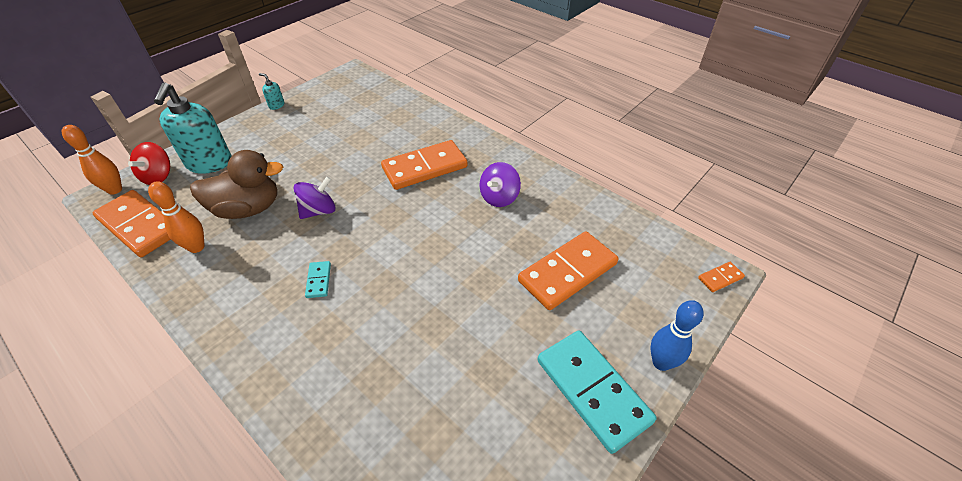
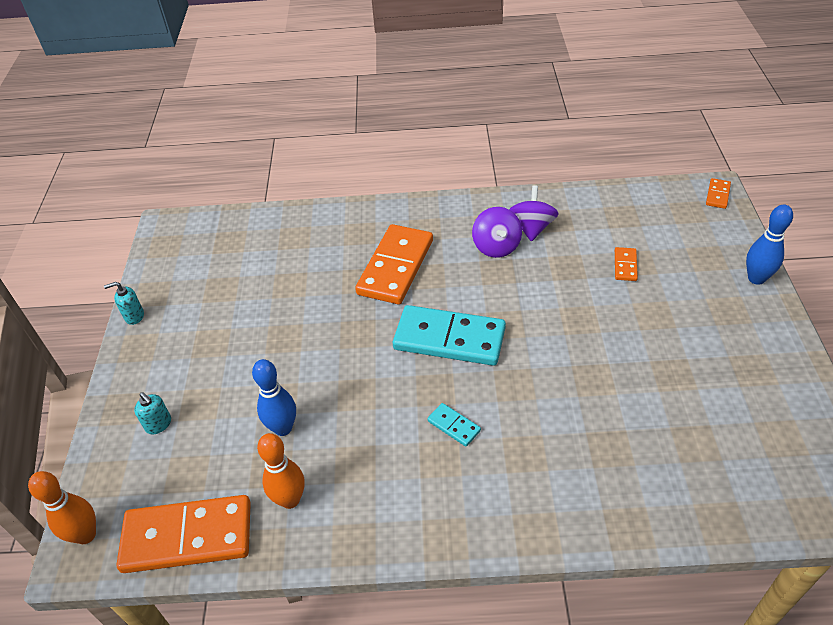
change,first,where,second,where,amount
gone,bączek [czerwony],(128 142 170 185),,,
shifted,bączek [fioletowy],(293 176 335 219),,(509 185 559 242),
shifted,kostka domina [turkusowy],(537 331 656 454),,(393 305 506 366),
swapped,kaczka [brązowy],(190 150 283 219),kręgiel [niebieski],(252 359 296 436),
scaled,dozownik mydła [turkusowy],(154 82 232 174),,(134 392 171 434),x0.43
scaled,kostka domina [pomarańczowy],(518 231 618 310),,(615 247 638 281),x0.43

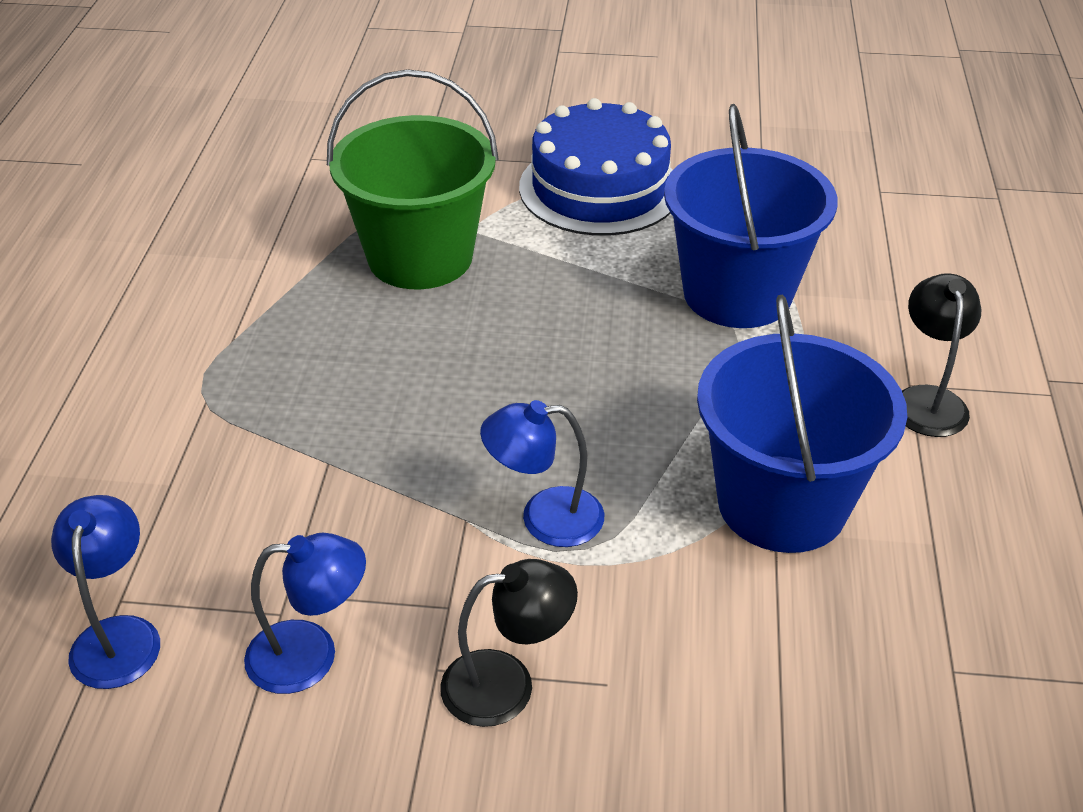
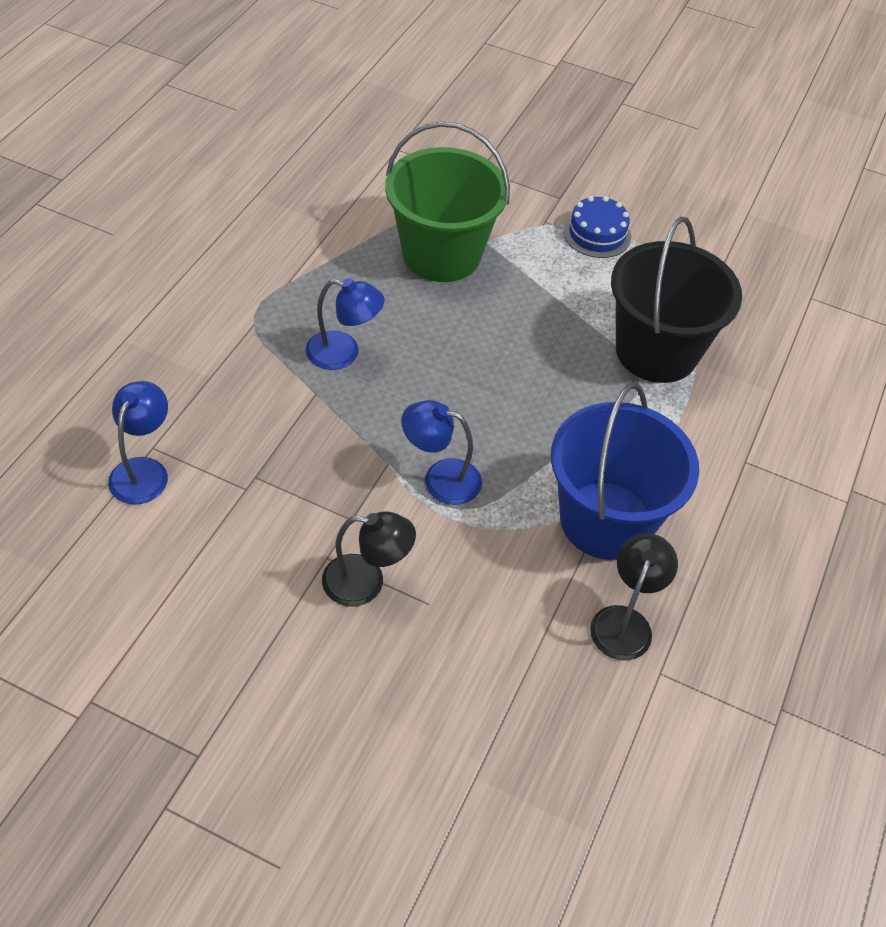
change,first,where,second,where,amount
shifted,lampka [niebieski],(244 533 366 694),,(306 278 385 370),
shifted,lampka [czarny],(902 273 981 437),,(590 533 678 661),
repainted,wiadro [niebieski],(664 104 837 328),wiadro [czarny],(611 217 742 383),
scaled,tort [niebieski],(519 98 673 236),,(563 196 631 258),x0.54

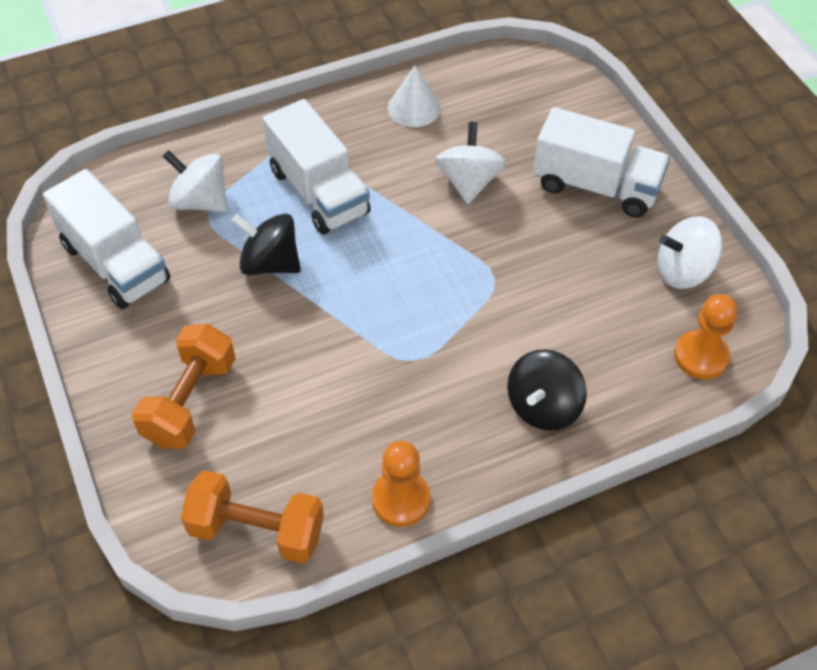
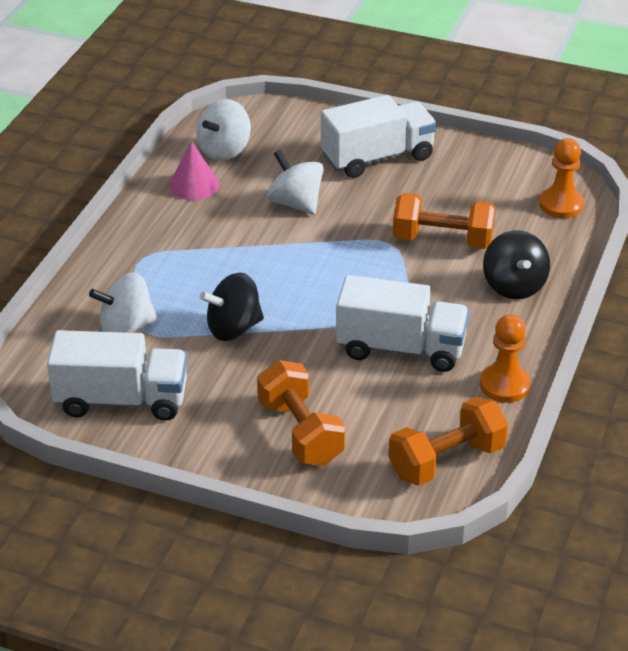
change,first,where,second,where,amount
new,,,hantel [pomarańczowy],(393 193 496 249),
shifted,ciężarówka [biały],(263 99 371 235),,(336 275 469 372),
shifted,bączek [biały],(658 216 723 289),,(196 99 251 161),
repainted,stożek [biały],(388 65 441 127),stożek [różowy],(169 141 219 200),

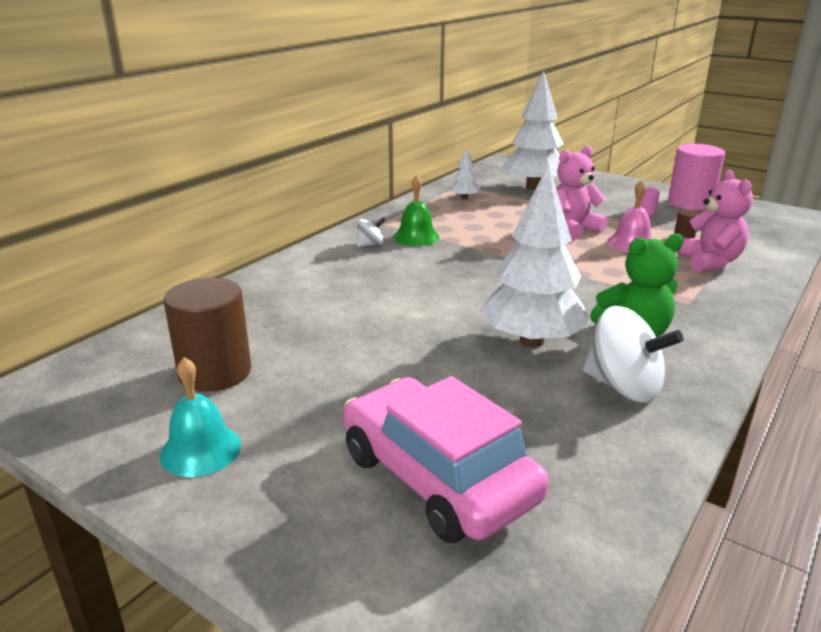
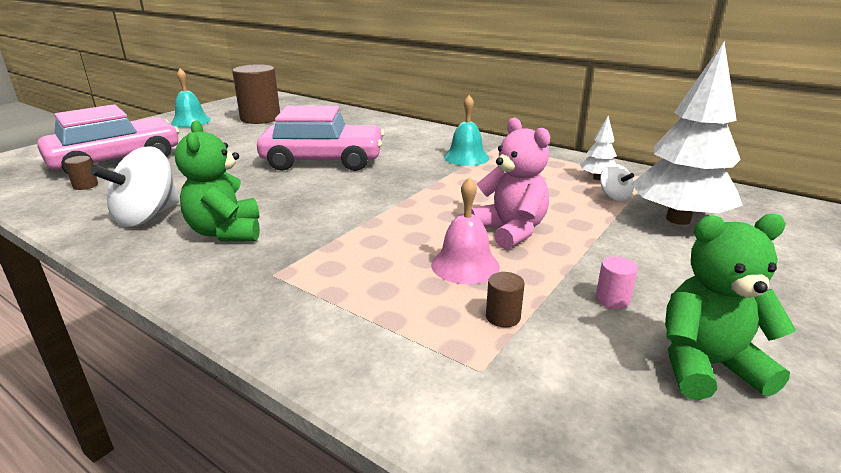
change,first,where,second,where,amount
gone,drzewko [biały],(480 164 590 348),,,
gone,miś [różowy],(677 170 753 272),,,
new,,,walec [brązowy],(64 156 98 190),
new,,,samochód [różowy],(257 106 385 171),
shifted,bączek [biały],(357 217 385 247),,(600 163 634 201),
swapped,walec [różowy],(668 144 725 210),miś [zielony],(665 214 796 400),
repainted,dzwonek [zielony],(393 175 440 246),dzwonek [turkusowy],(444 95 489 166),

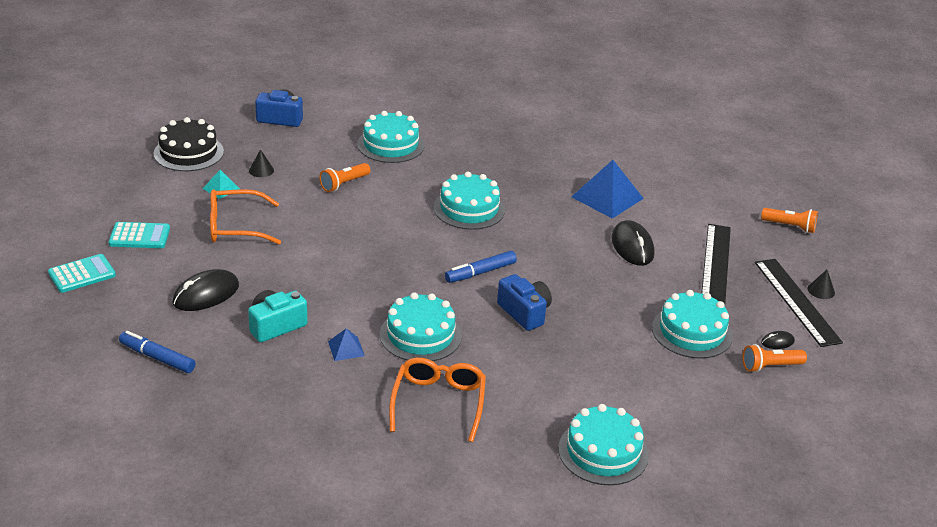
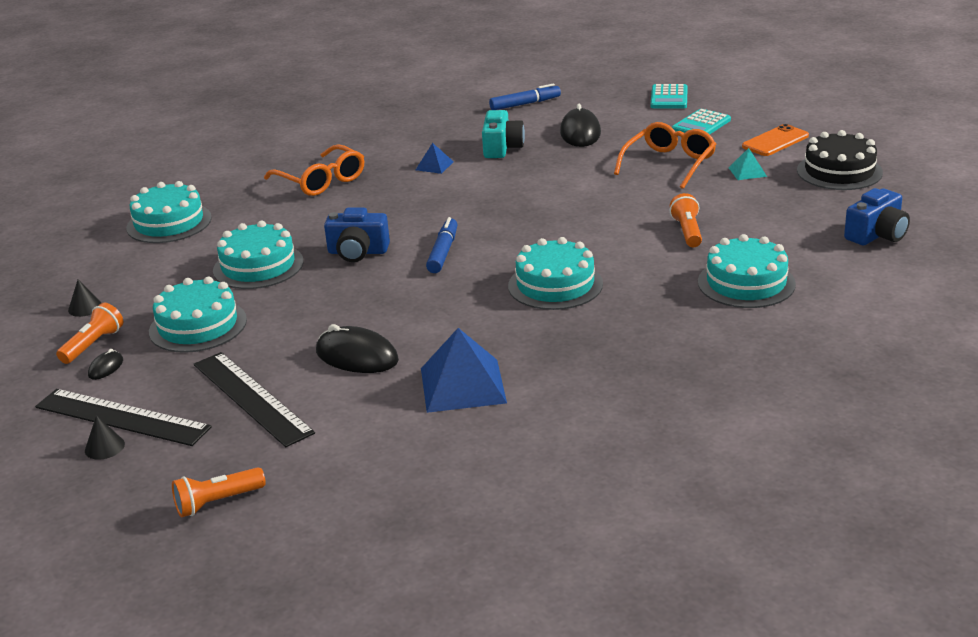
change,first,where,second,where,amount
new,,,telefon [pomarańczowy],(742 124 809 156),
shifted,stożek [czarny],(249 149 274 177),,(68 280 101 317),
shifted,tort [turkusowy],(380 292 462 361),,(213 221 303 289),

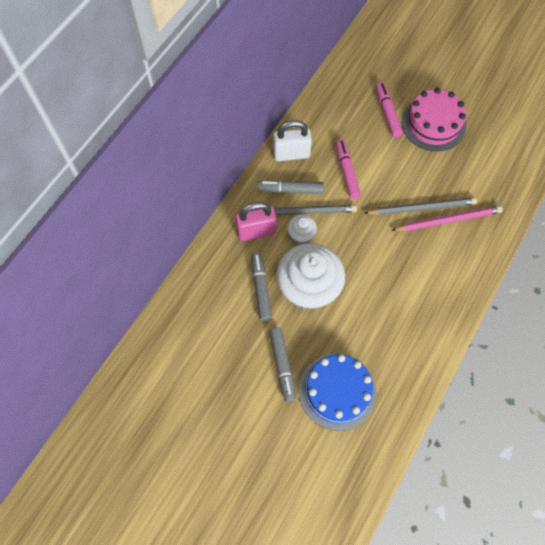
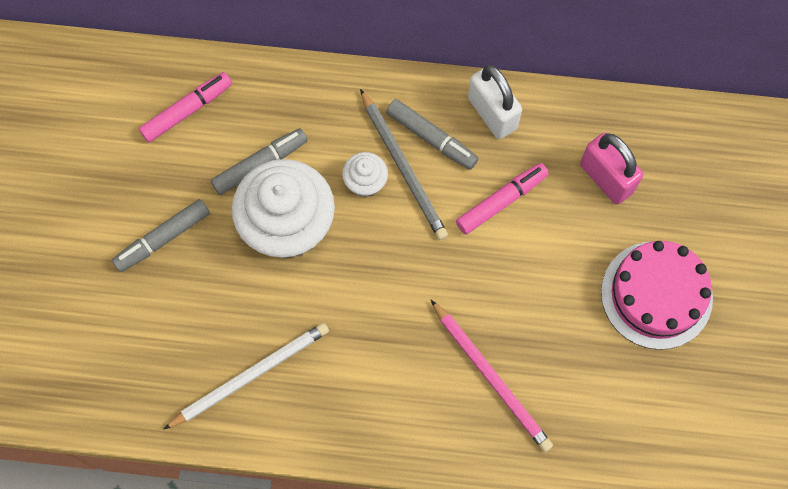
change,first,where,second,where,amount
gone,tort [niebieski],(299 354 376 431),,,
gone,ołówek [szary],(365 197 477 215),,,
new,,,ołówek [biały],(163 323 329 430),
shifted,kłódka [różowy],(235 202 276 241),,(580 133 643 205),
shifted,flamaster [różowy],(376 82 403 137),,(139 72 232 143),
rotated,flamaster [szary],(257 180 324 194),,(386 99 478 170),150 degrees clockwise

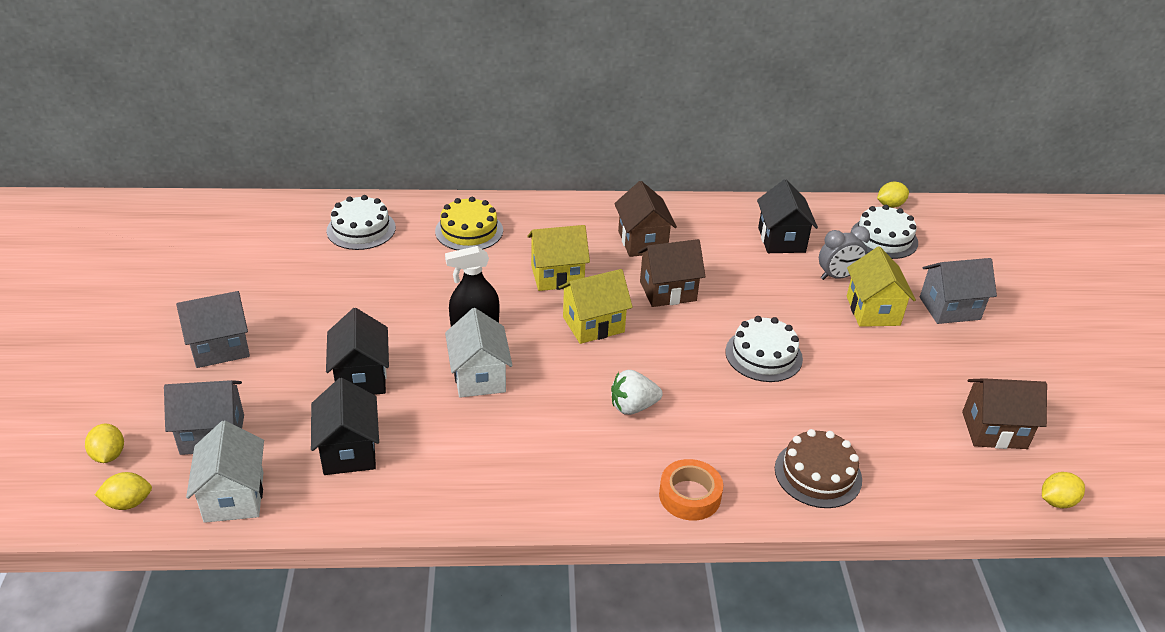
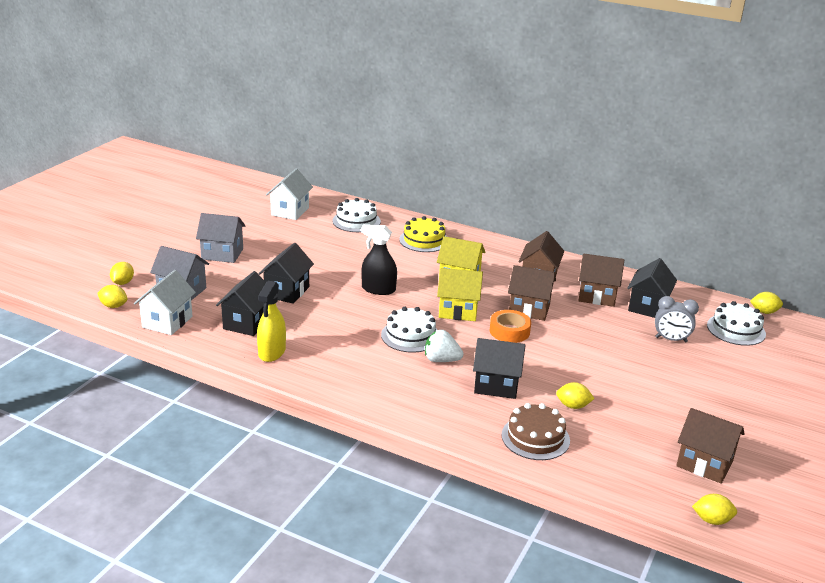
change,first,where,second,where,amount
gone,domek [żółty],(847 246 916 327),,,
gone,domek [szary],(920 258 997 324),,,
new,,,spryskiwacz [żółty],(257 281 286 362),
new,,,domek [czarny],(473 338 525 399),
new,,,cytryna [żółty],(556 382 595 409),
new,,,domek [brązowy],(578 254 624 307),
shifted,domek [biały],(445 308 513 398),,(266 169 313 220),
shifted,taśma klejąca [pomarańczowy],(659 459 723 521),,(490 310 531 343),
shifted,tort [biały],(725 316 803 382),,(381 307 437 353),

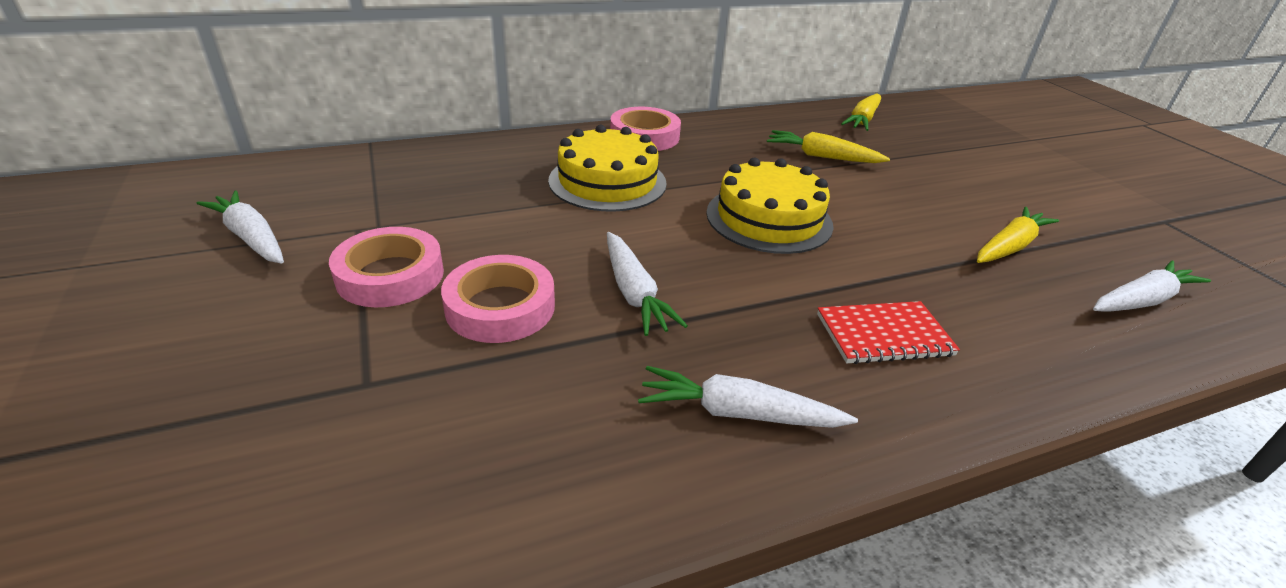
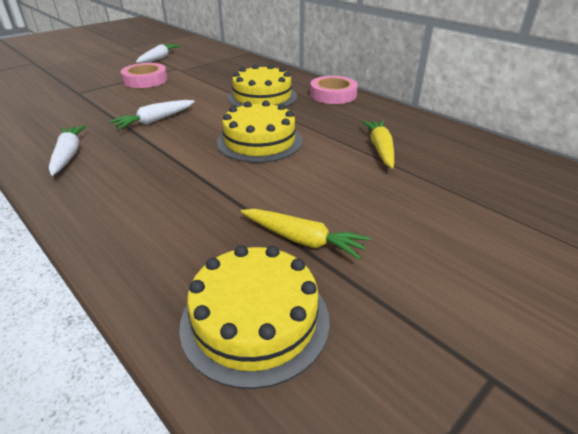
change,first,where,second,where,amount
gone,taśma klejąca [różowy],(441 255 555 343),,,
gone,zeszyt [czerwony],(817 301 960 364),,,
gone,marchewka [żółty],(841 93 881 131),,,
swapped,marchewka [biały],(1093 260 1211 312),tort [żółty],(179 245 330 389),

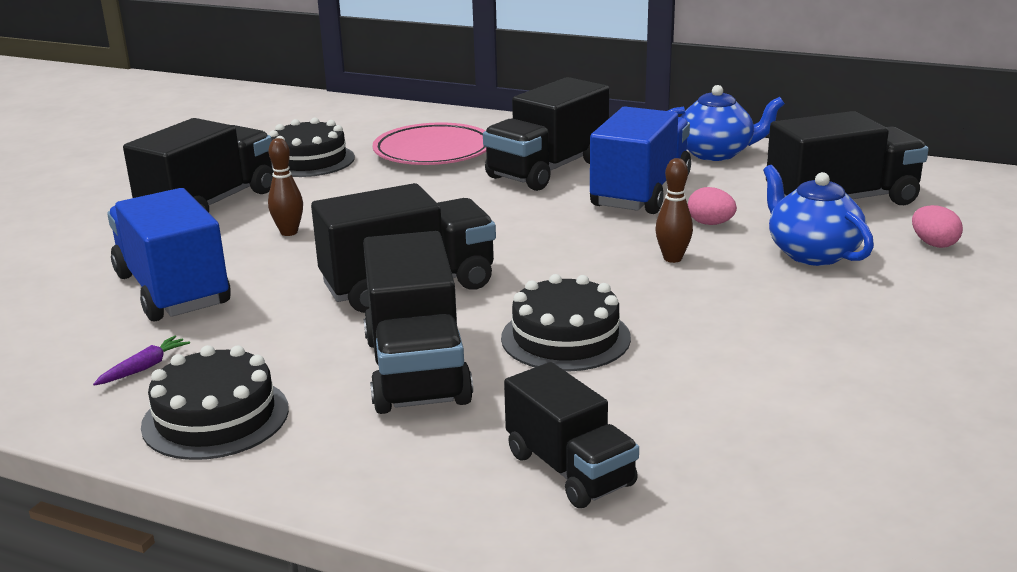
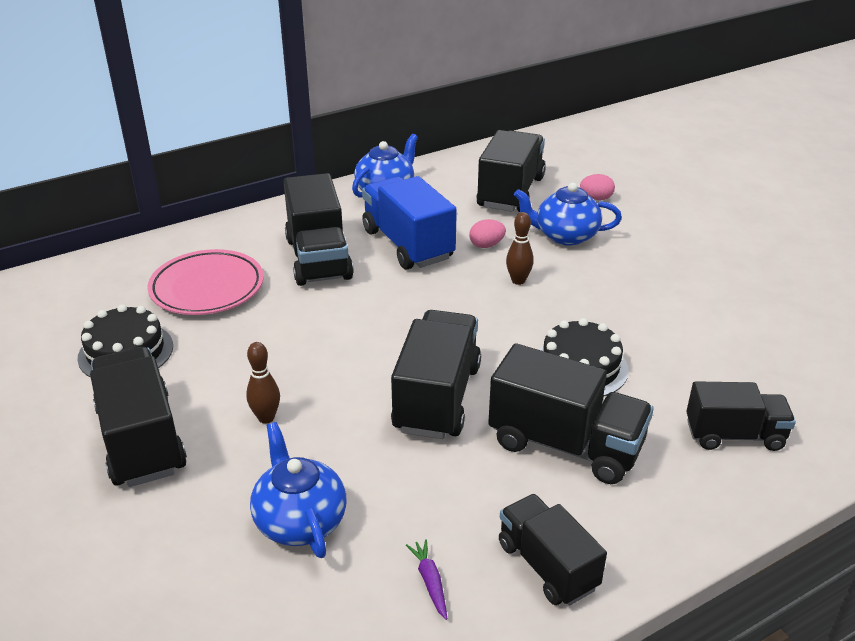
change,first,where,second,where,amount
swapped,ciężarówka [niebieski],(107 188 231 322),imbryk [niebieski],(250 422 346 558),
swapped,tort [czarny],(141 345 289 460),ciężarówka [czarny],(499 494 607 605),

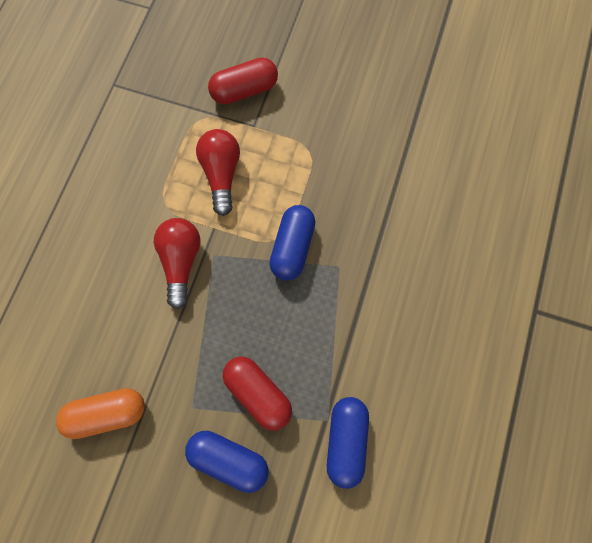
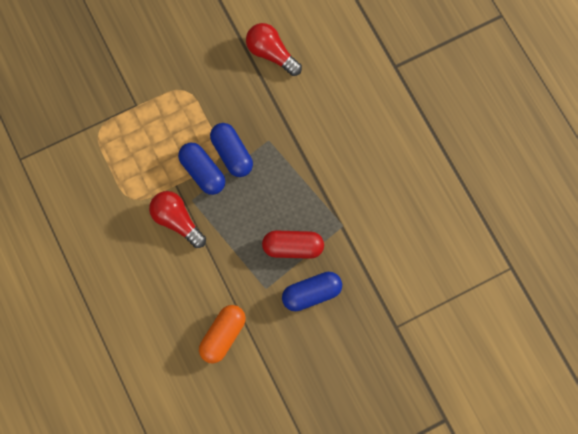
change,first,where,second,where,amount
gone,kapsułka [czerwony],(208 57 278 104),,,
shifted,żarówka [czerwony],(196 129 240 216),,(246 23 302 76),
shifted,kapsułka [niebieski],(327 397 369 489),,(178 143 225 195),

